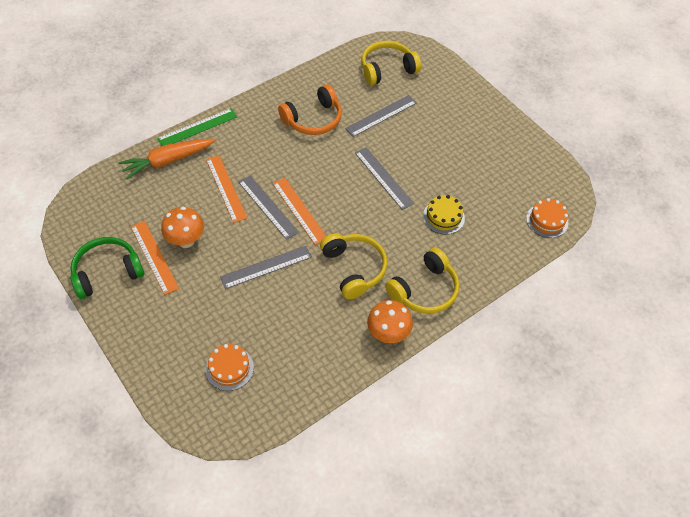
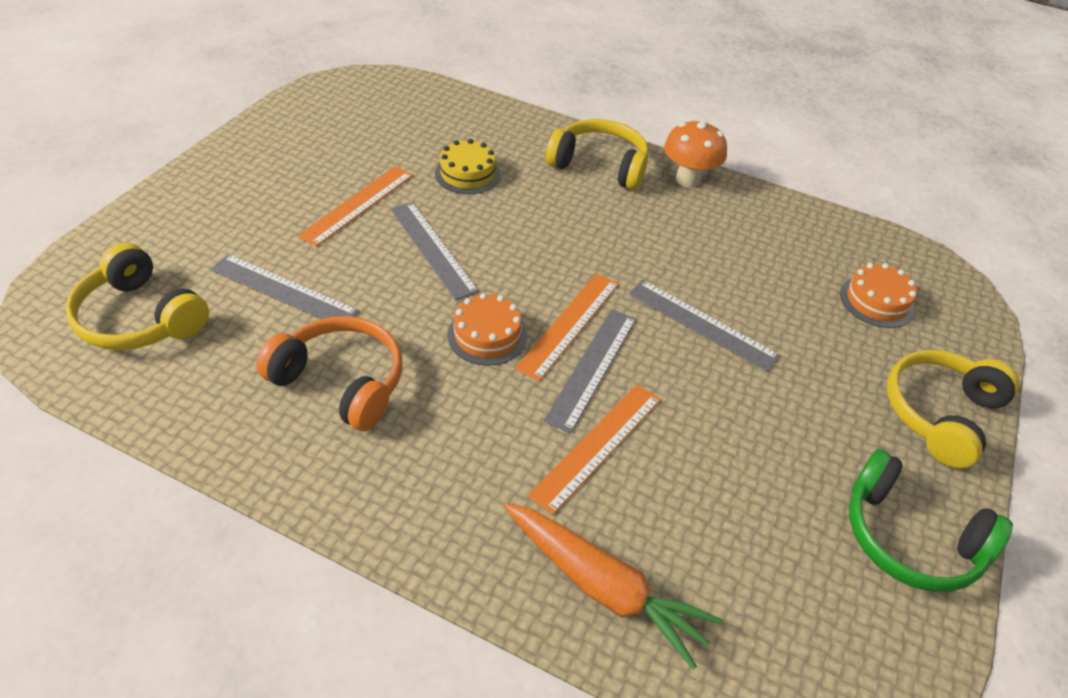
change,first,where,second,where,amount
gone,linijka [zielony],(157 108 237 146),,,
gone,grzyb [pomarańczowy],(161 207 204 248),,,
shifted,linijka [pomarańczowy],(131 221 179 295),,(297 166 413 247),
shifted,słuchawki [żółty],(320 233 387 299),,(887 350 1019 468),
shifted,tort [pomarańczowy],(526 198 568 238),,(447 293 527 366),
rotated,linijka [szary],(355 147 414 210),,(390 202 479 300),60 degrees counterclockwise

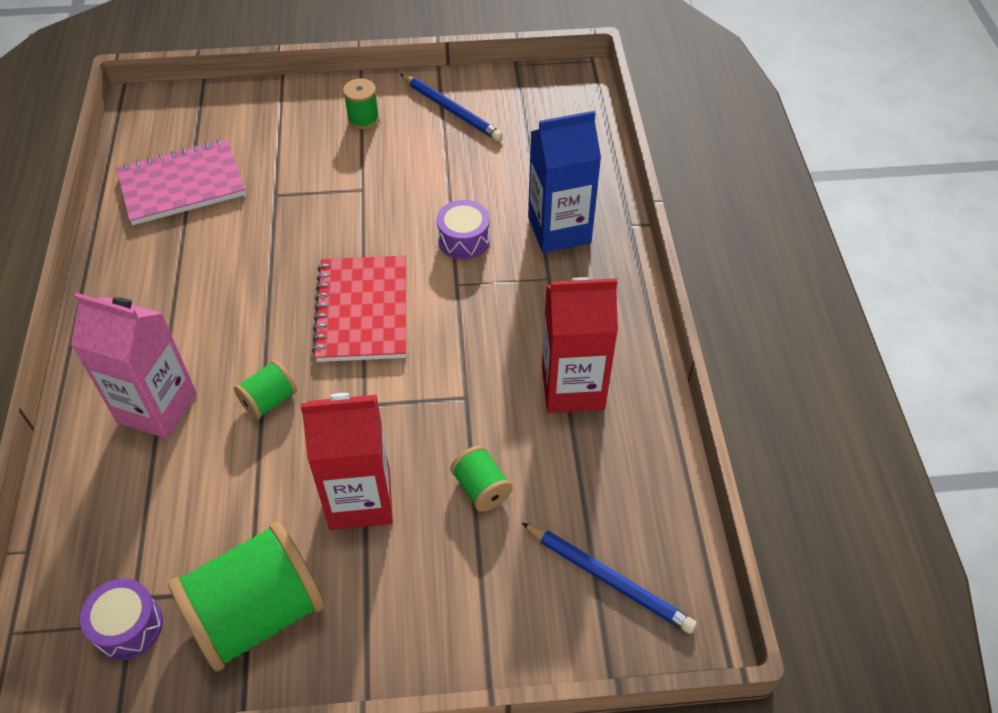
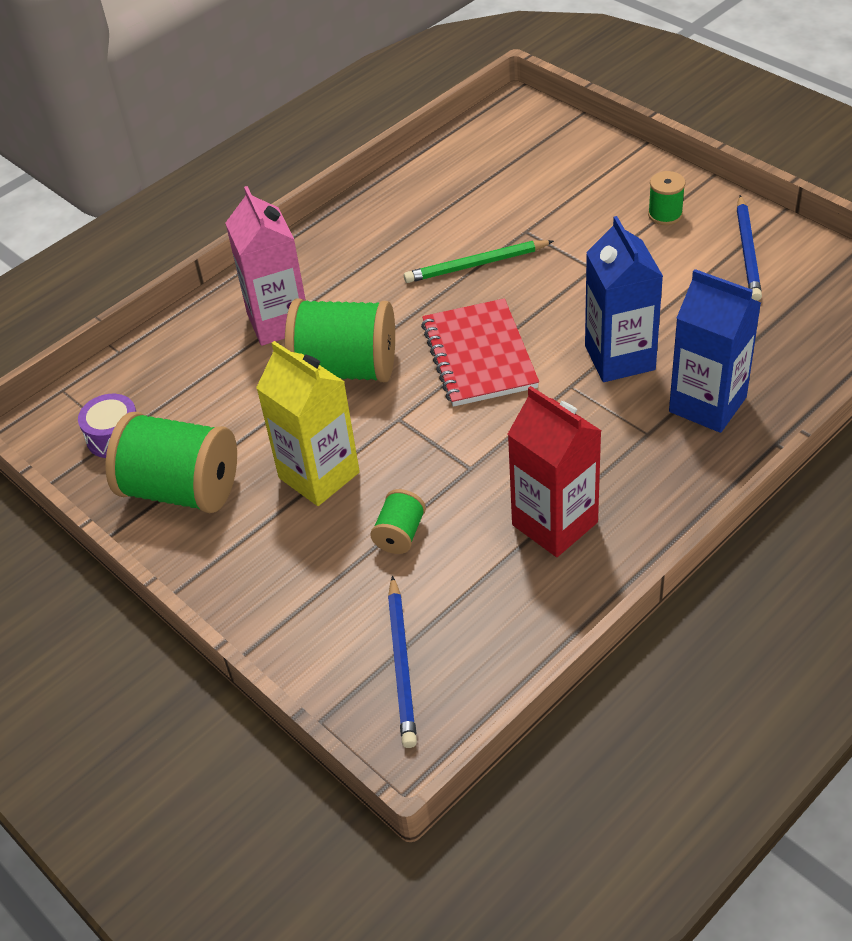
change,first,where,second,where,amount
gone,zeszyt [różowy],(116 139 246 225),,,
new,,,ołówek [zielony],(404 240 554 283),
swapped,bęben [fioletowy],(437 200 490 260),karton mleka [niebieski],(585 216 663 382),
repainted,karton mleka [czerwony],(301 393 393 530),karton mleka [żółty],(256 341 360 506),
rotated,zeszyt [czerwony],(312 256 406 362),,(421 298 539 407),60 degrees counterclockwise
scaled,szpulka [zielony],(234 360 297 420),,(285 298 395 382),x2.12

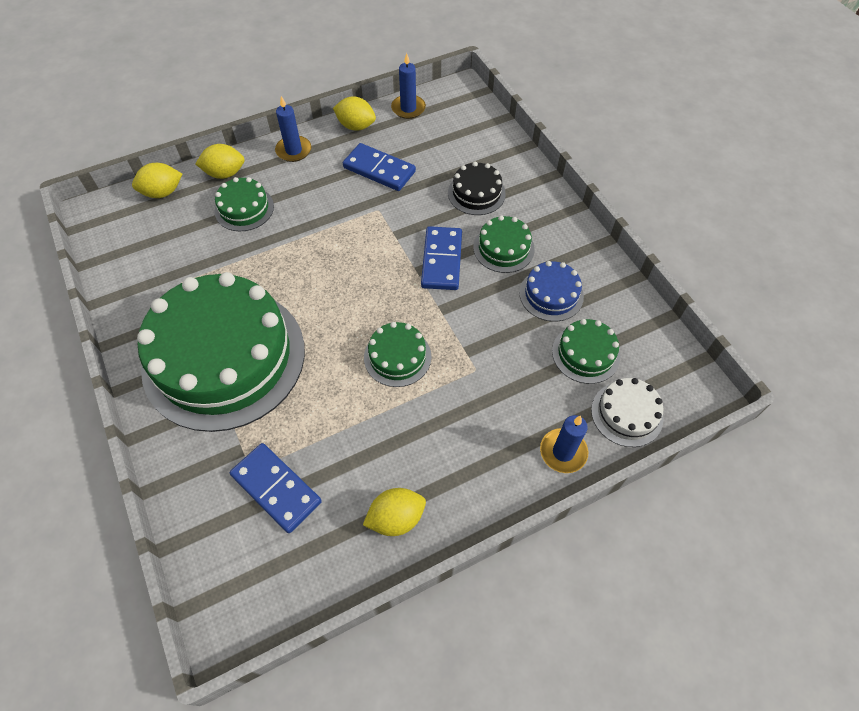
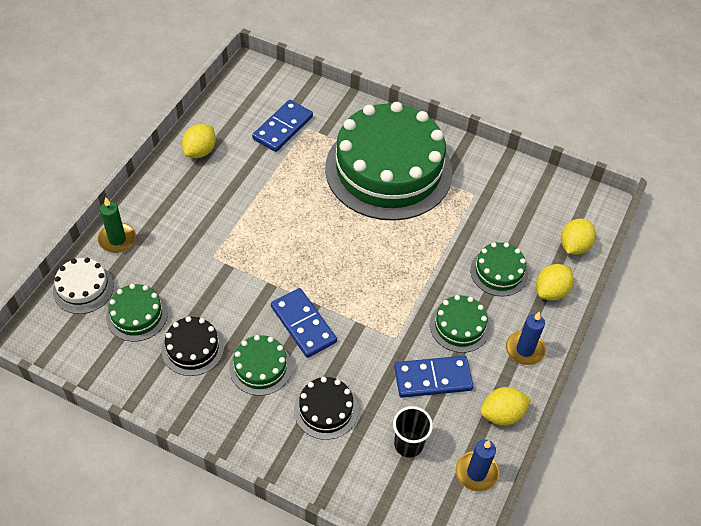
change,first,where,second,where,amount
new,,,szklanka [czarny],(393 406 433 458),
shifted,tort [zielony],(364 322 431 387),,(430 295 490 353),
repainted,tort [niebieski],(519 261 584 321),tort [czarny],(162 316 224 376),
repainted,świeca [niebieski],(540 415 588 473),świeca [zielony],(98 197 136 253),
rotated,kostka domina [niebieski],(230 443 322 533),,(252 100 313 152),60 degrees counterclockwise

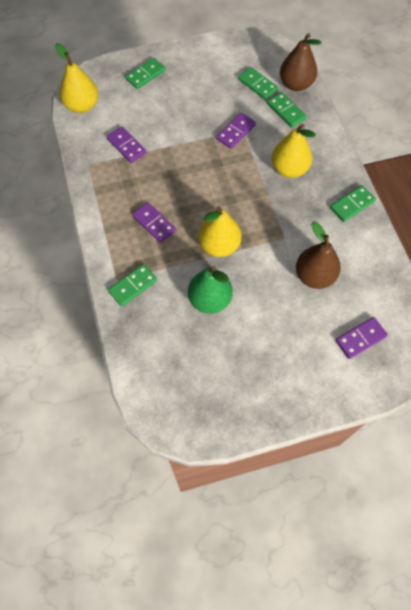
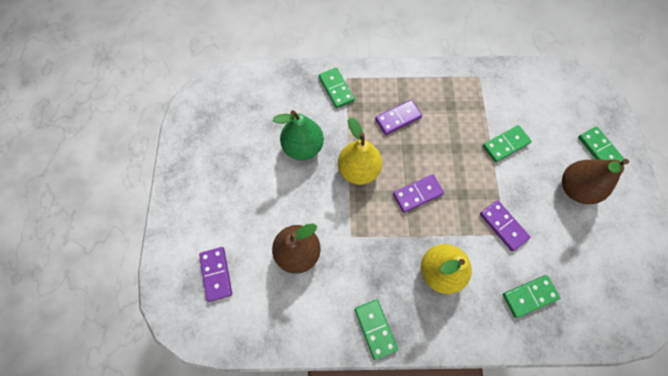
change,first,where,second,where,amount
gone,gruszka [żółty],(55 43 98 113),,,
shifted,kostka domina [fioletowy],(107 127 146 163),,(393 174 444 213),
shifted,kostka domina [zielony],(238 67 278 99),,(483 125 532 163),
shifted,gruszka [brązowy],(280 33 322 91),,(562 159 629 204),

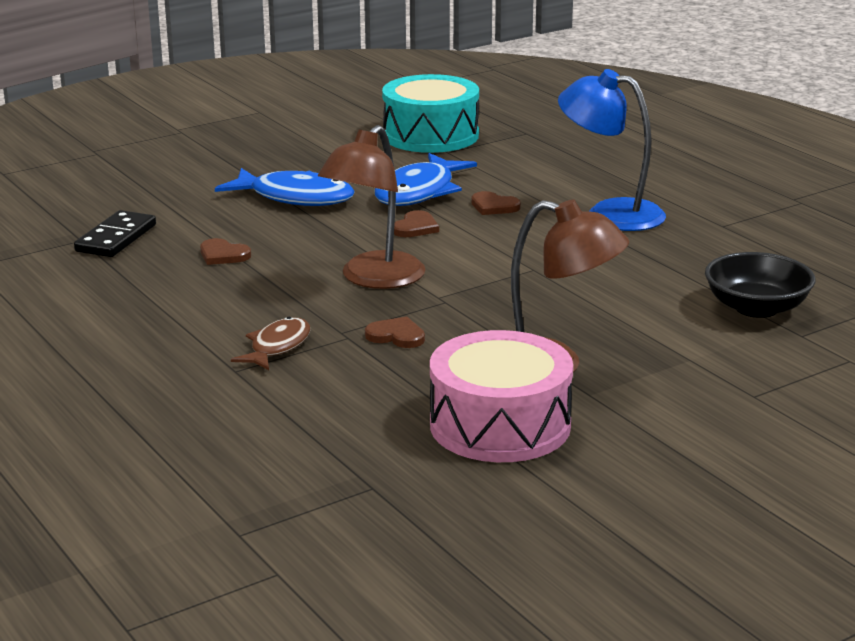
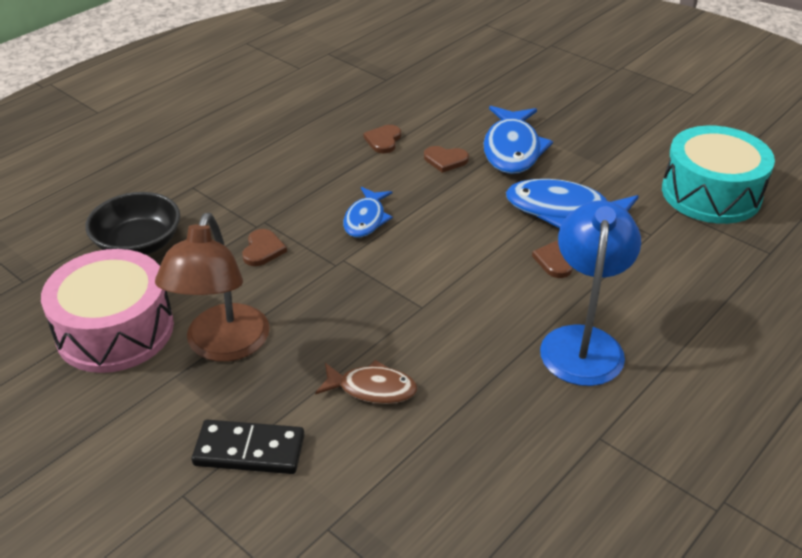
change,first,where,second,where,amount
shifted,kostka domina [czarny],(74 210 156 257),,(192 420 304 474),
shifted,ryba [brązowy],(231 317 310 370),,(315 360 417 404),
shifted,serce [brązowy],(394 210 439 237),,(424 146 469 173),
shifted,miska [czarny],(705 252 815 318),,(85 192 180 255),
swapped,lampka [brązowy],(318 125 425 289),ryba [niebieski],(343 187 393 238),

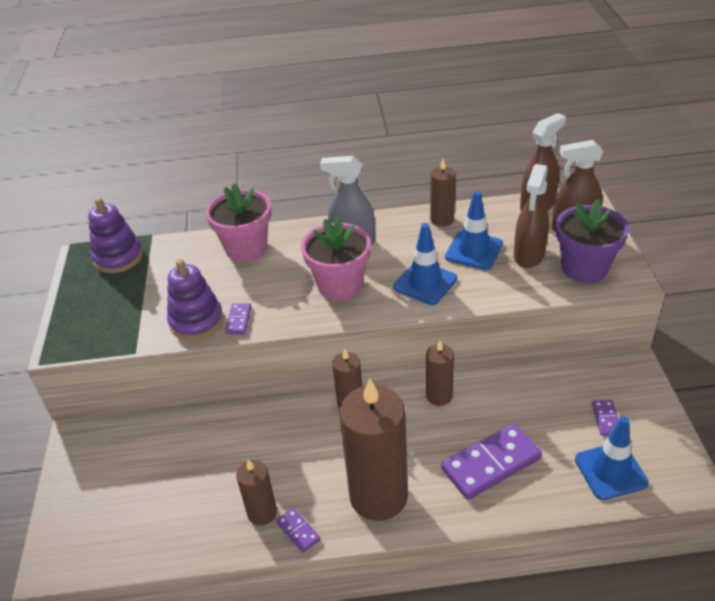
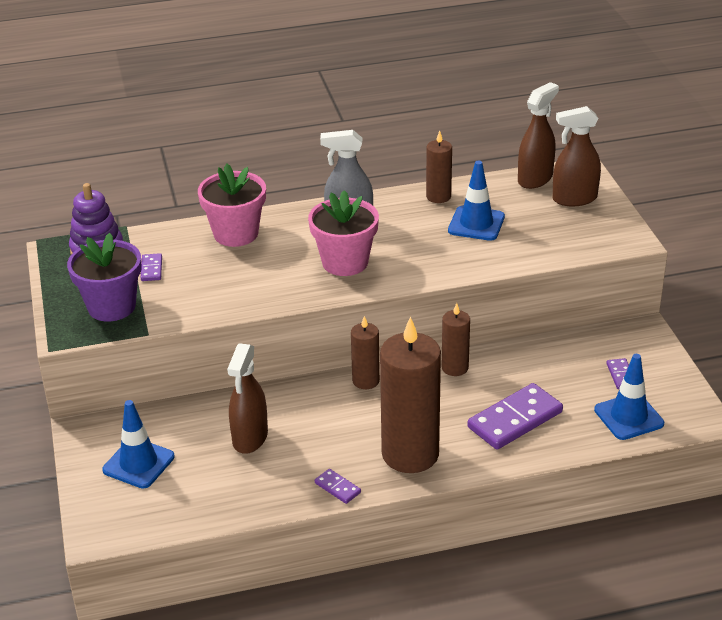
change,first,where,second,where,amount
gone,zabawka nakładanka [fioletowy],(167 259 224 340),,,
gone,świeca [brązowy],(236 459 277 526),,,
shifted,kostka domina [fioletowy],(225 303 251 334),,(141 253 162 281),
shifted,pachołek [niebieski],(394 223 457 305),,(102 400 175 489),
shifted,spryskiwacz [brązowy],(514 164 549 268),,(227 343 268 454),
shifted,doniczka [fioletowy],(556 199 629 283),,(67 233 142 322),

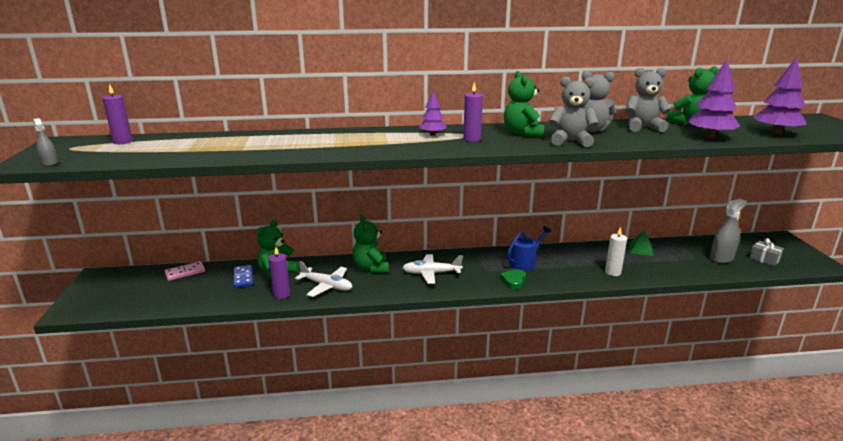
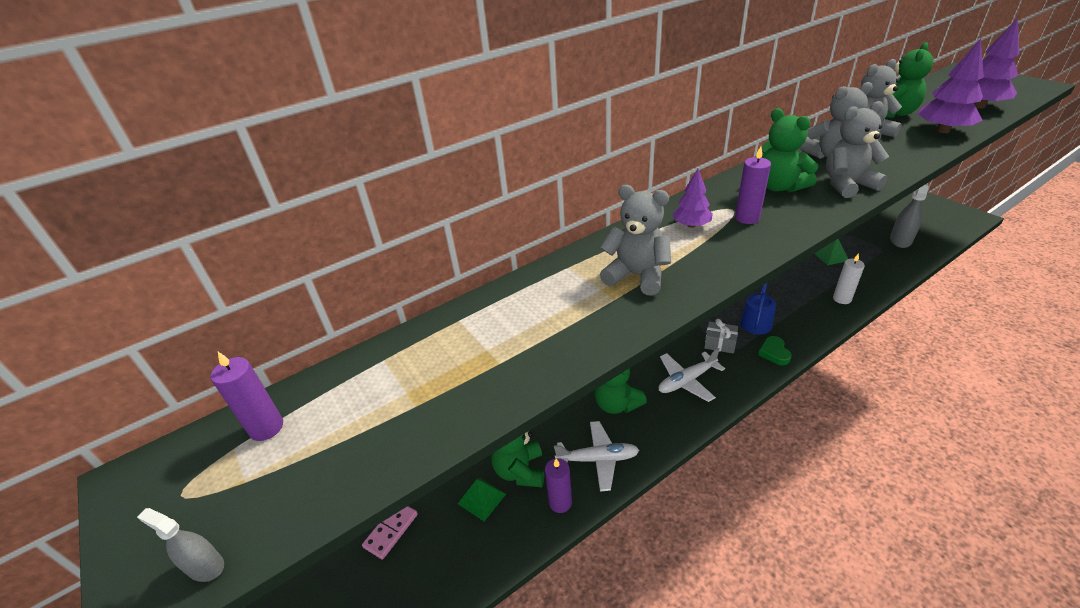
change,first,where,second,where,amount
new,,,miś [szary],(600 185 671 296),
shifted,prezent [szary],(749 238 784 266),,(704 319 738 354),
swapped,kostka domina [niebieski],(233 265 253 288),piramida [zielony],(458 478 506 521),

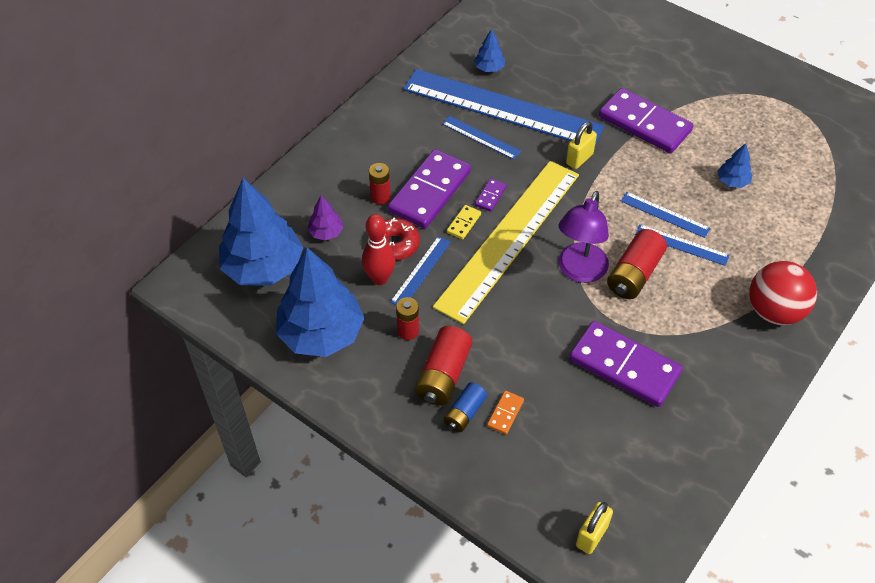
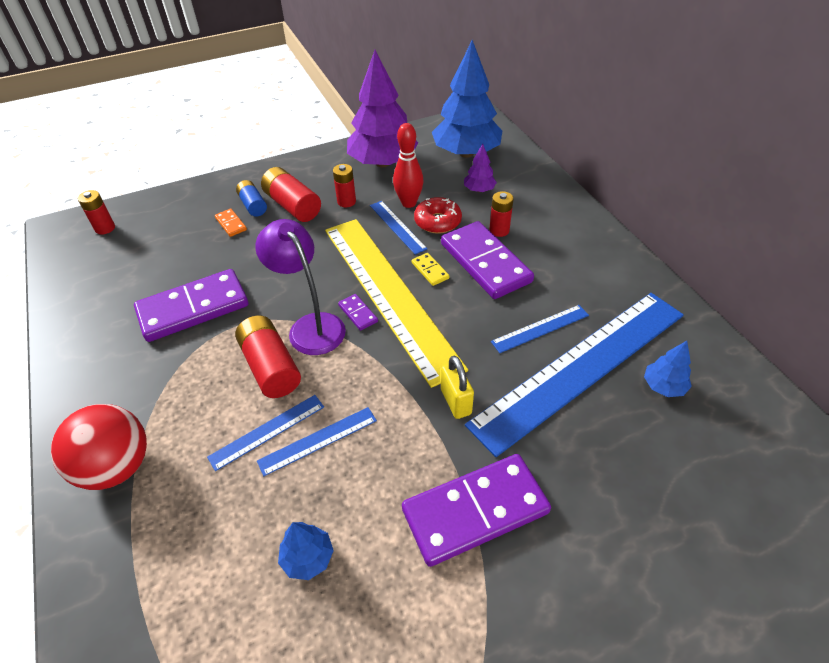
change,first,where,second,where,amount
shifted,kostka domina [fioletowy],(475 178 507 212),,(338 294 378 331),
swapped,kłódka [żółty],(576 502 613 554),bateria [czerwony],(78 190 115 235),
repainted,drzewko [niebieski],(276 247 364 357),drzewko [fioletowy],(347 50 418 167),

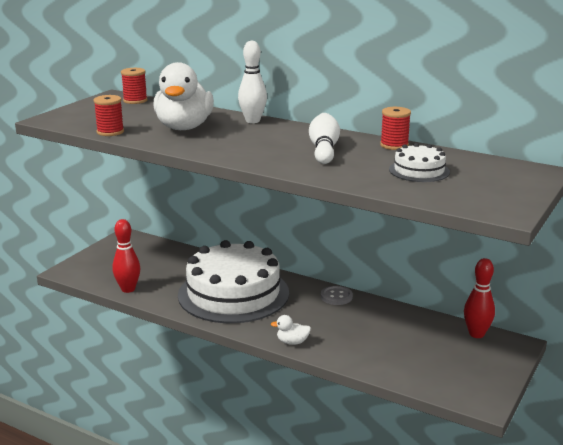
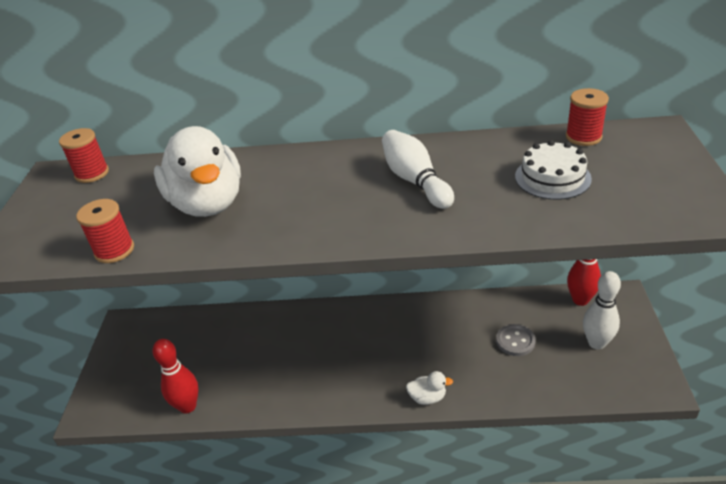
change,first,where,second,where,amount
gone,tort [biały],(178 240 289 323),,,
shifted,kręgiel [biały],(238 40 267 123),,(583 271 621 349),
shifted,guzik [szary],(321 286 353 305),,(496 324 536 356),
shifted,szpulka [czerwony],(380 107 411 150),,(566 88 609 146),
rotated,kaczka [biały],(271 315 311 345),,(406 371 453 405),150 degrees counterclockwise

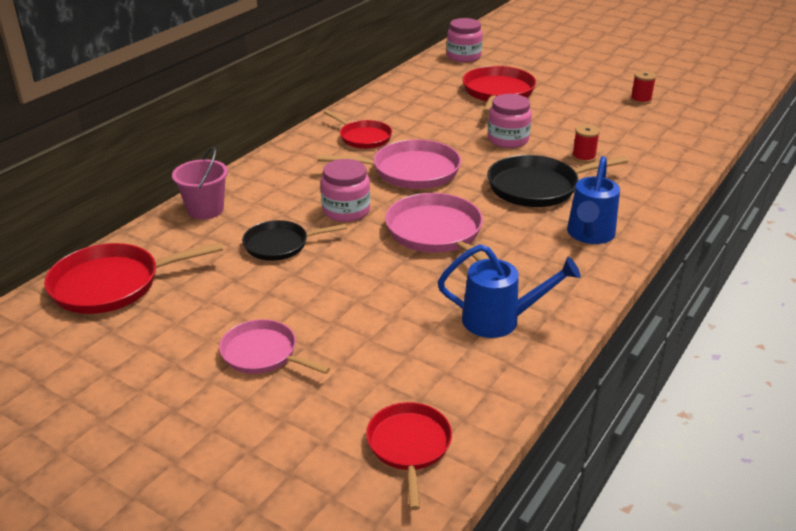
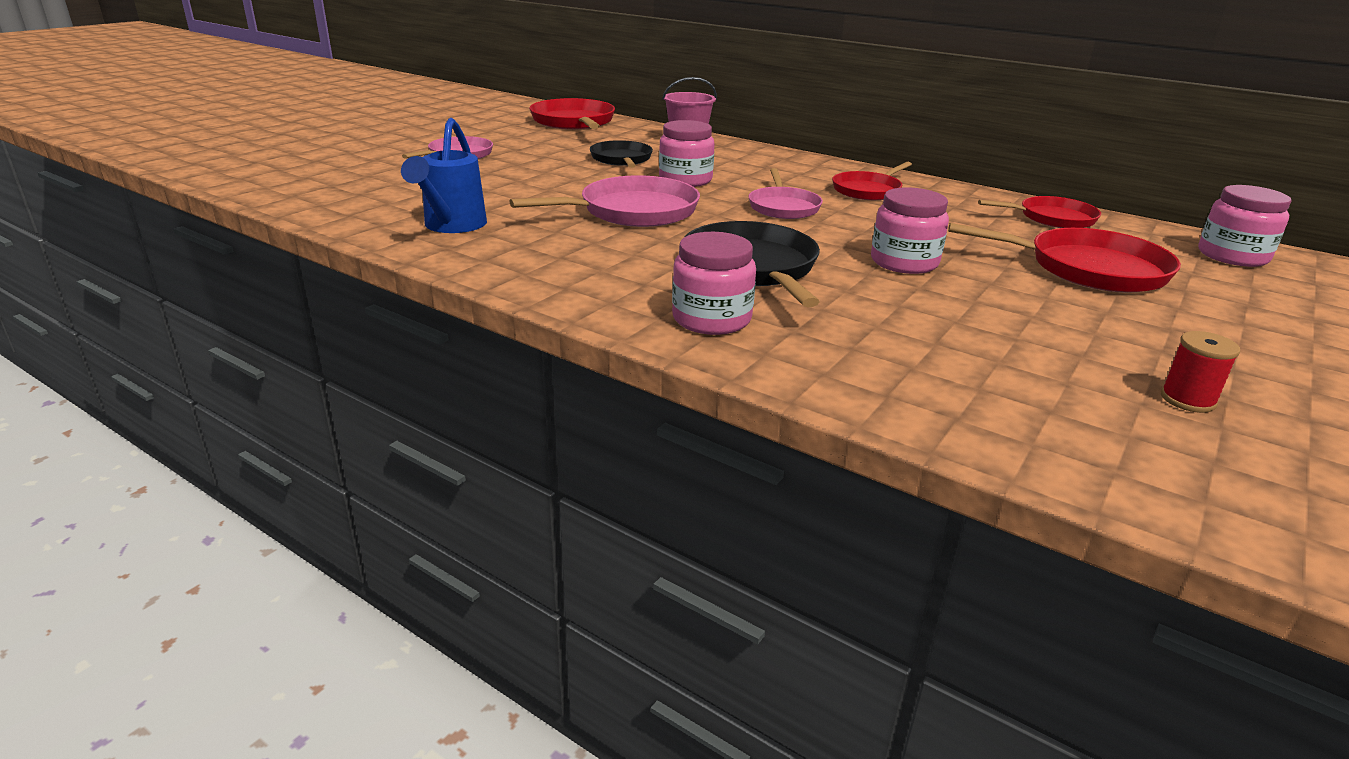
change,first,where,second,where,amount
gone,konewka [niebieski],(567 156 620 244),,,
gone,szpulka [czerwony],(572 125 600 163),,,
new,,,słoik [różowy],(672 232 756 335),
shifted,patelnia [czerwony],(366 402 452 510),,(978 196 1101 228),
scaled,patelnia [różowy],(318 139 461 189),,(749 168 823 219),x0.64

